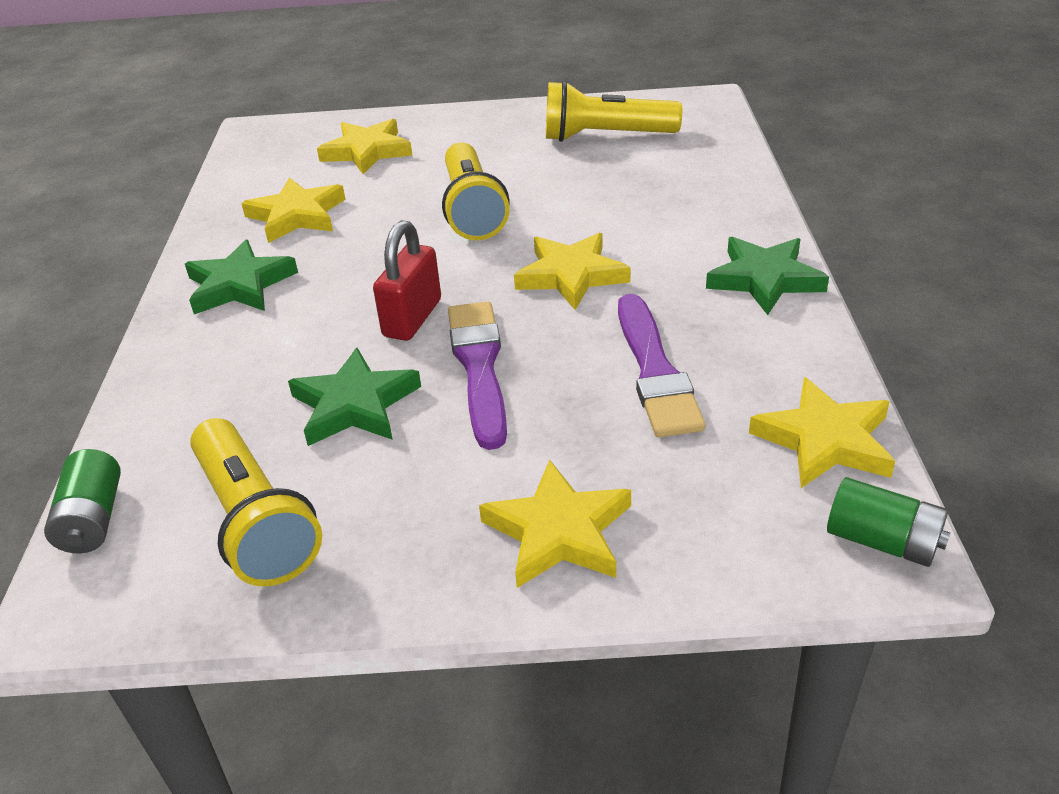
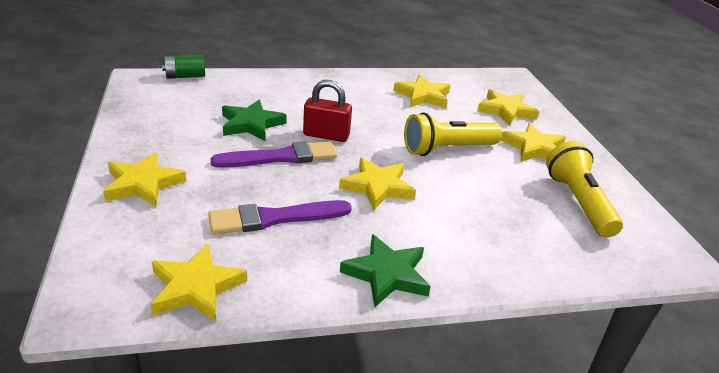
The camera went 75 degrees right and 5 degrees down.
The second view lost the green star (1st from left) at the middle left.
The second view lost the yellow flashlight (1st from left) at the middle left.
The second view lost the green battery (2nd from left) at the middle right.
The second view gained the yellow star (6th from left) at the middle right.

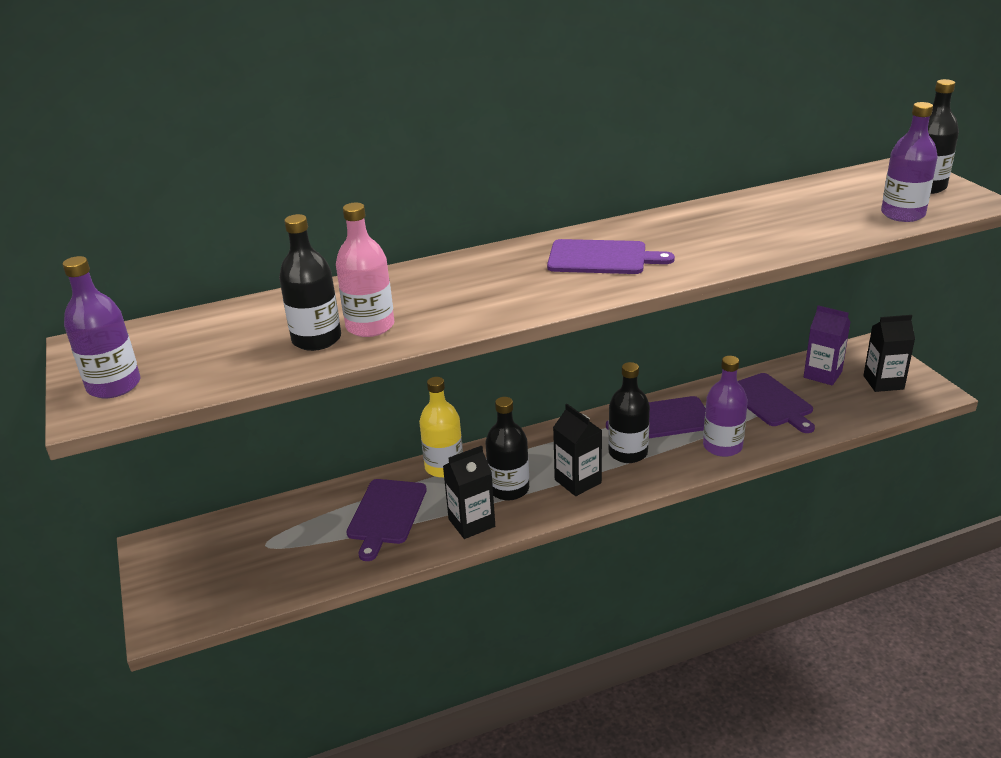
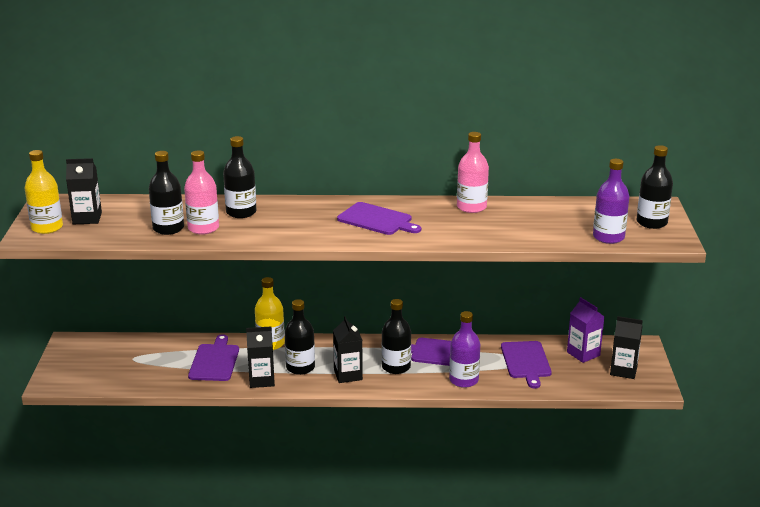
The camera went 20 degrees right and 5 degrees down.
What was the purple bottle (1st from left) at the middle left turned into the yellow bottle (1st from left) at the middle left.
The purple cutting board (1st from left) at the bottom centre ended up facing another way, 150 degrees clockwise from before.
The second view gained the pink bottle (2nd from left) at the centre.
The second view gained the black bottle (2nd from left) at the middle left.
The second view gained the black carton (1st from left) at the middle left.

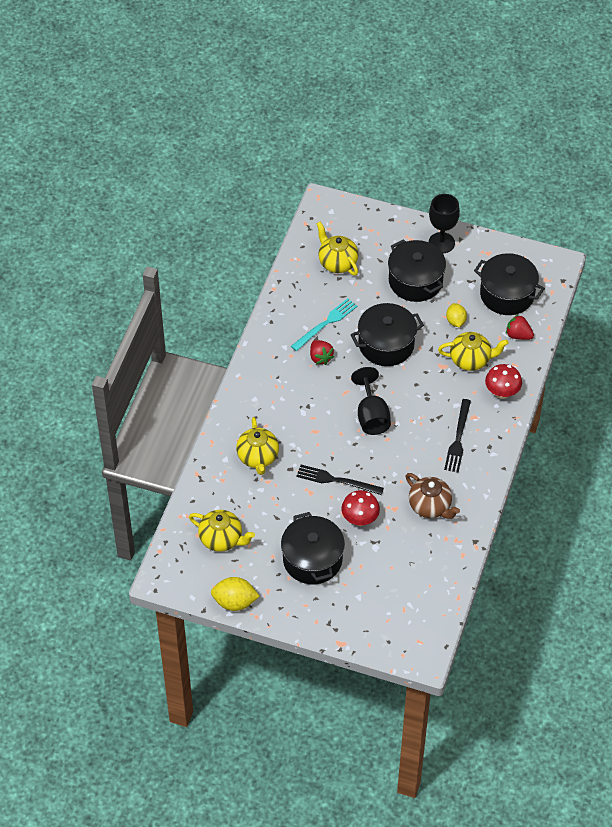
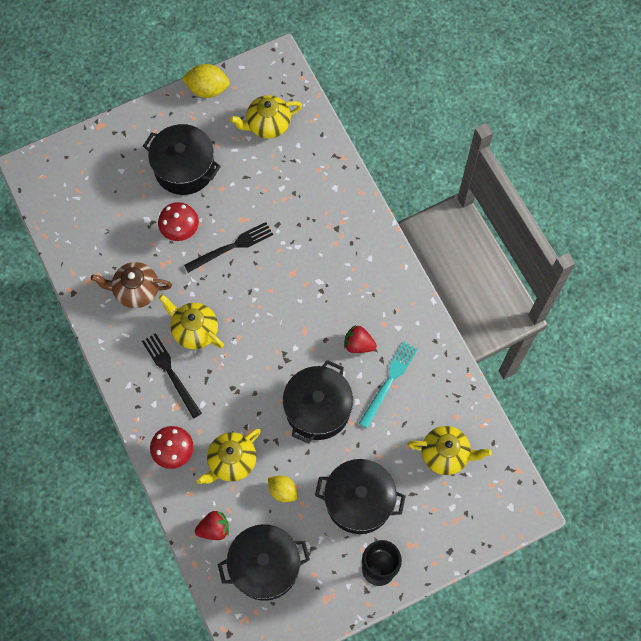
The camera went 135 degrees right and 15 degrees up.
The turquoise fork at the centre ended up facing another way, 150 degrees counterclockwise from before.
The second view lost the black goblet (1st from left) at the centre.
The yellow teapot (2nd from left in the first image) ended up elsewhere, having gone from the centre to the middle left.
The yellow lemon (1st from left) at the bottom centre ended up facing another way, 45 degrees clockwise from before.

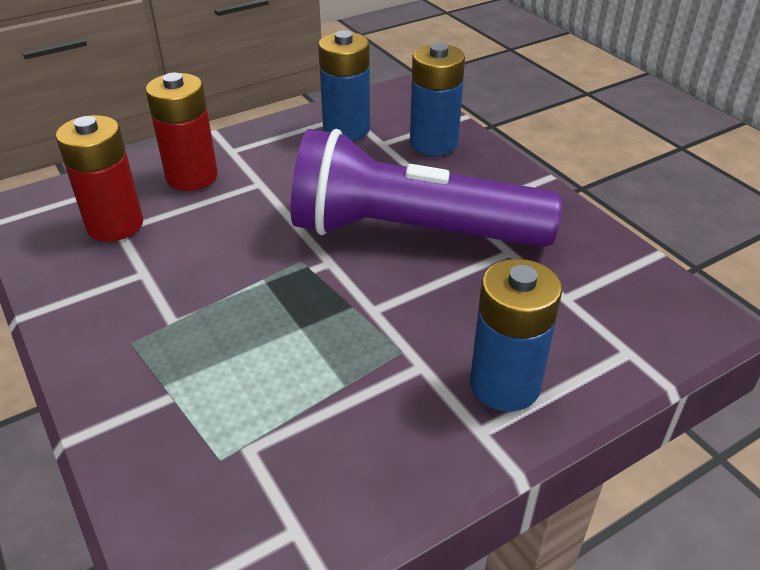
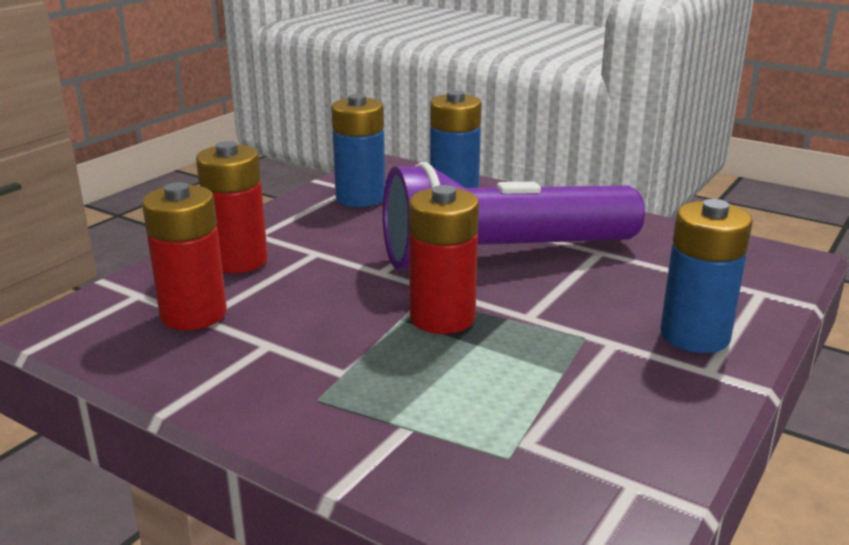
The camera went 25 degrees left and 15 degrees down.
The second view gained the red battery (3rd from left) at the centre.

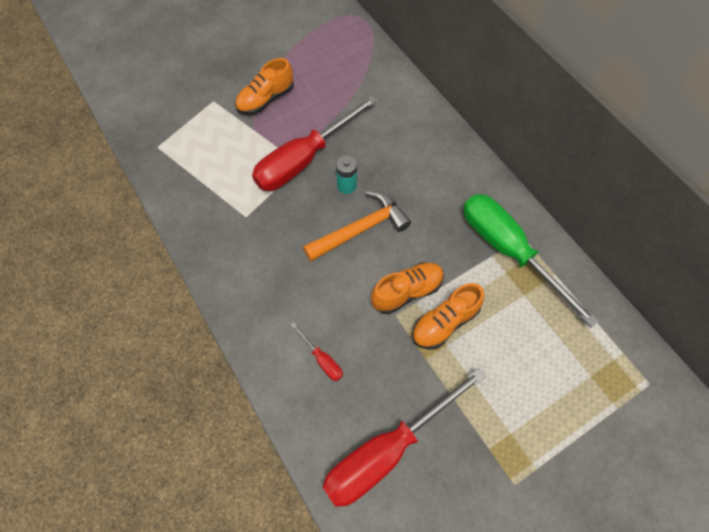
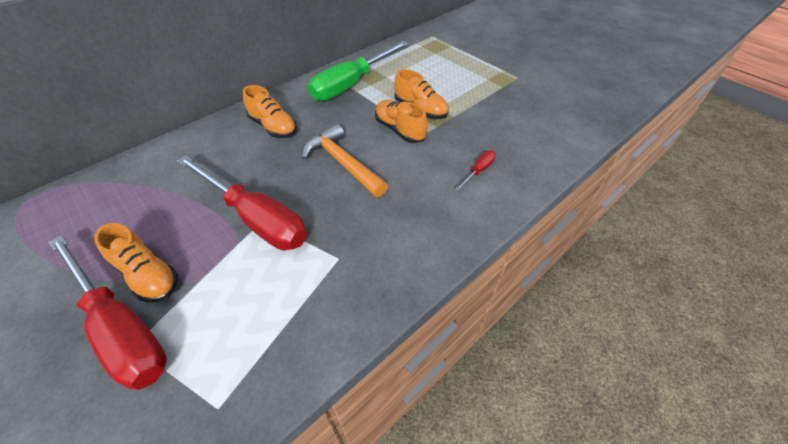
The camera went 100 degrees left and 15 degrees down.
The second view lost the turquoise battery at the top centre.
The red screwdriver (3rd from left in the first image) ended up elsewhere, having gone from the bottom centre to the bottom left.
The second view gained the orange shoe (2nd from left) at the top centre.

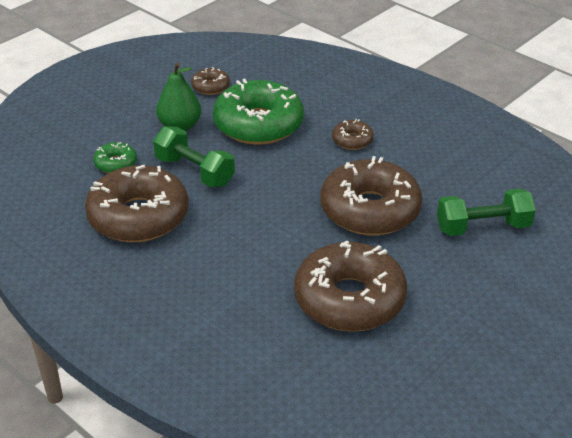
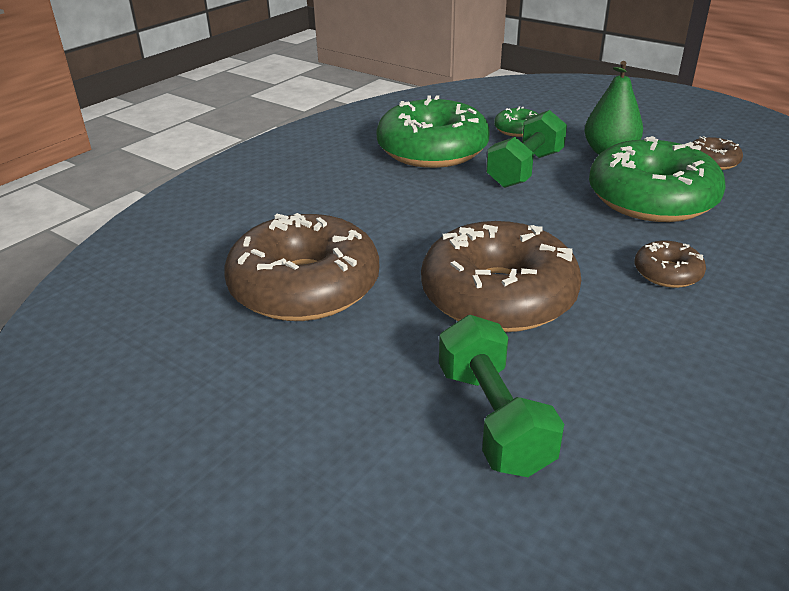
The camera went 85 degrees right and 5 degrees down.
What was the brown donut (1st from left) at the middle left turned into the green donut (1st from left) at the top centre.

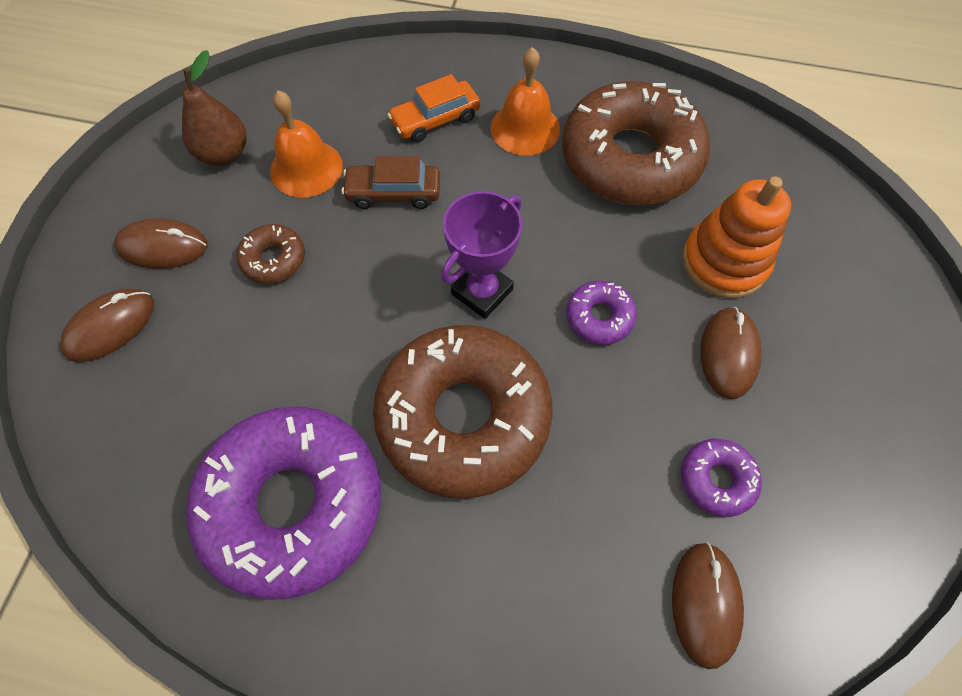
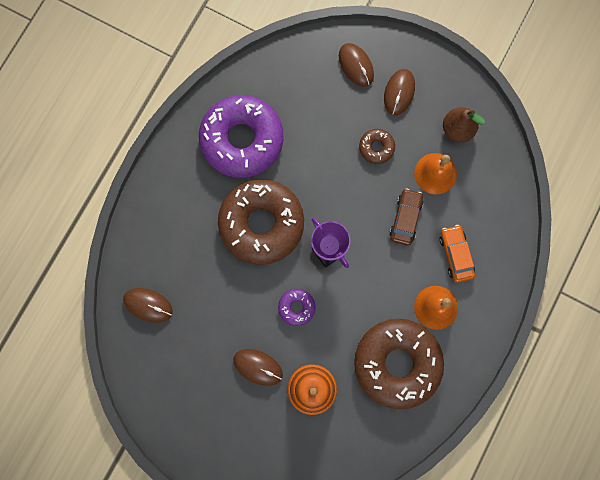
The camera went 105 degrees right and 15 degrees up.
The second view lost the purple donut (3rd from left) at the bottom right.

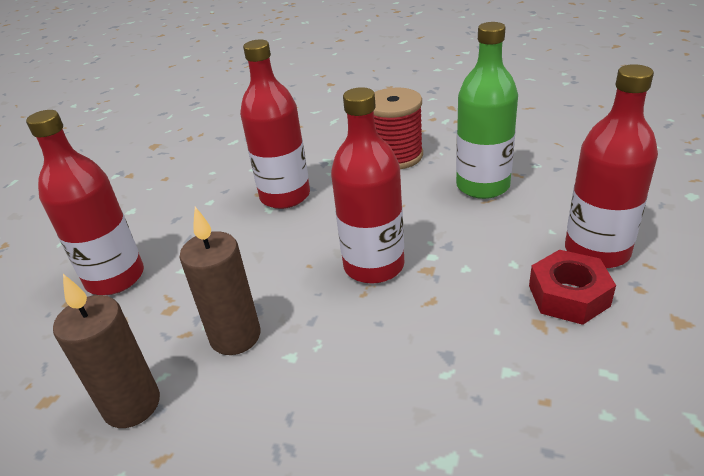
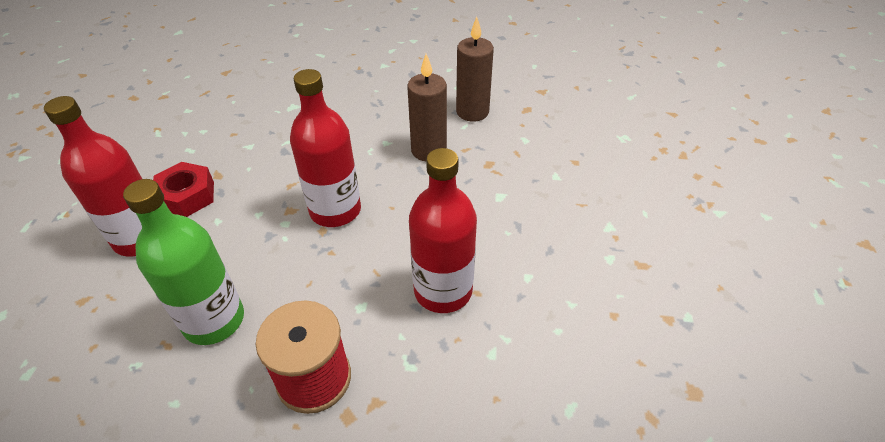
The camera went 165 degrees right and 10 degrees up.
The second view lost the red bottle (1st from left) at the middle left.

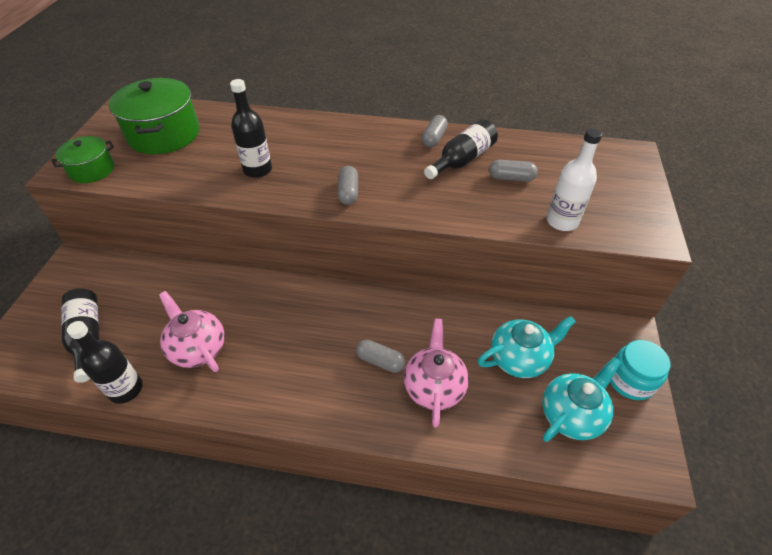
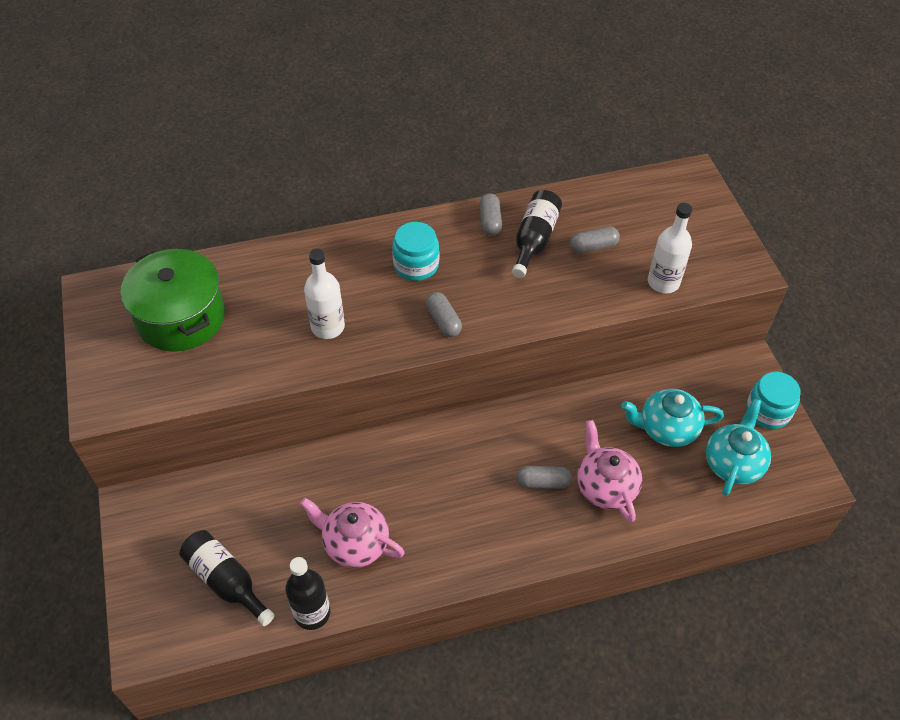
The camera went 25 degrees left and 5 degrees up.
What was the black bottle (3rd from left) at the top left turned into the white bottle (1st from left) at the centre.
The second view lost the green pot (1st from left) at the top left.
The turquoise teapot (1st from left) at the middle right ended up facing another way, 135 degrees counterclockwise from before.
The second view gained the turquoise jar (1st from left) at the centre.

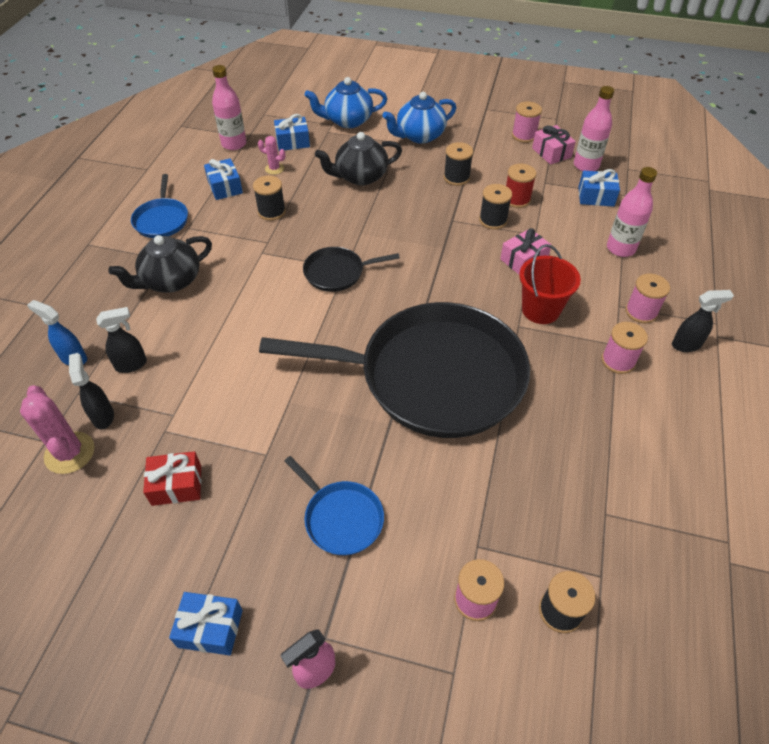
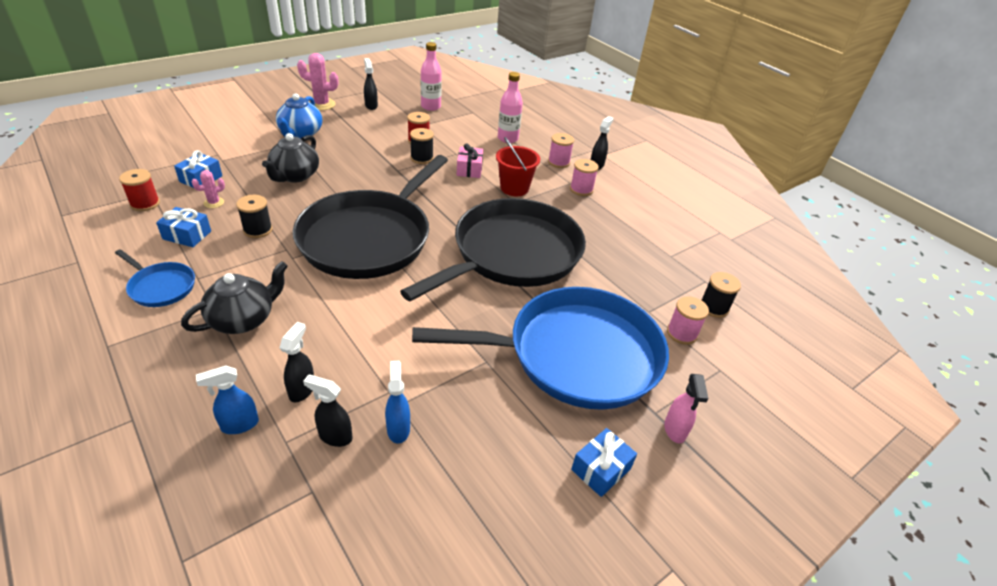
The camera went 55 degrees left and 10 degrees down.
Where the pink bottle (1st from left) stood at the top left, the red spool (1st from left) came to stand at the top left.
The second view lost the blue teapot (1st from left) at the top centre.
Where the pink spool (2nd from left) stood at the top right, the black spray bottle (3rd from left) came to stand at the top centre.
The second view lost the pink gift (2nd from left) at the top right.
The second view lost the black spool (2nd from left) at the top centre.
The second view lost the blue gift (4th from left) at the top right.
The black teapot (1st from left) at the middle left ended up facing another way, 135 degrees counterclockwise from before.
The size of the black pan (1st from left) at the centre changed by a factor of 2.39.
The pink cactus (1st from left in the first image) ended up elsewhere, having gone from the middle left to the top left.
The second view lost the red gift at the middle left.
The size of the blue pan (2nd from left) at the bottom centre changed by a factor of 2.39.
The second view gained the blue spray bottle (2nd from left) at the bottom centre.

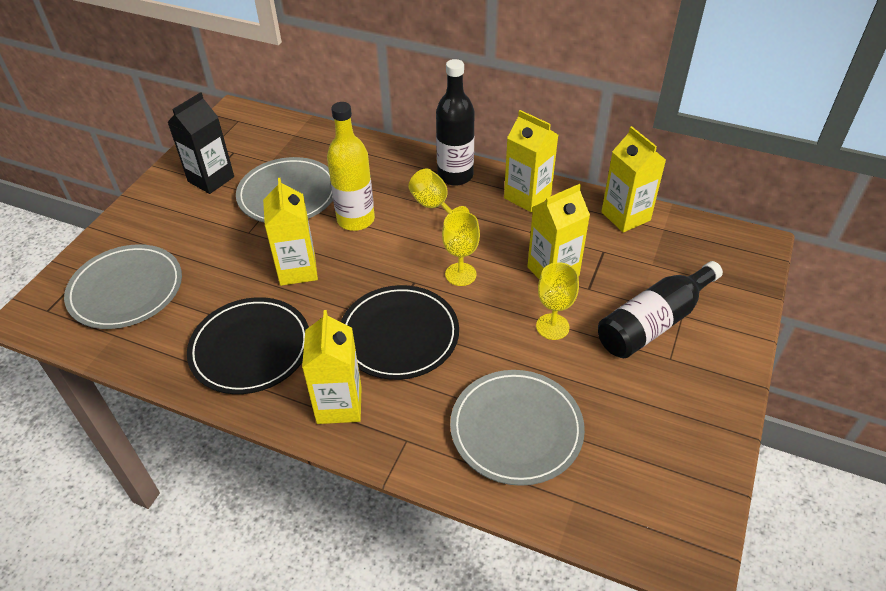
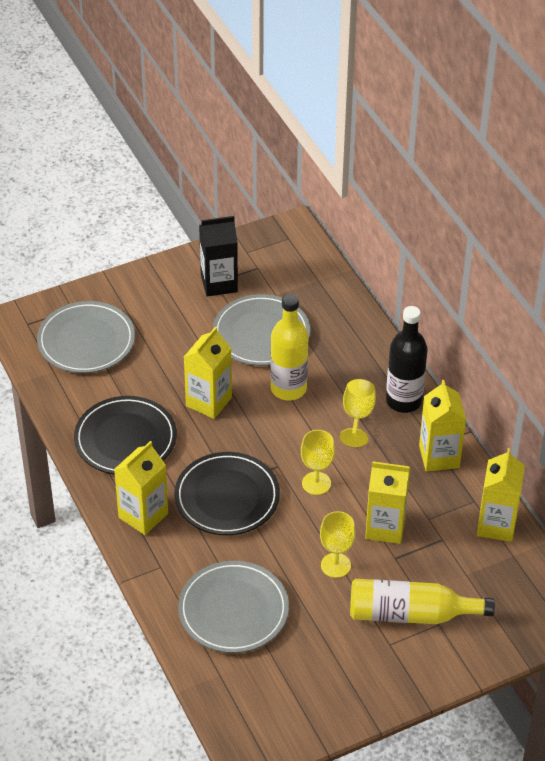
The camera went 40 degrees right and 0 degrees up.
What was the black bottle (2nd from left) at the middle right turned into the yellow bottle (2nd from left) at the bottom right.

